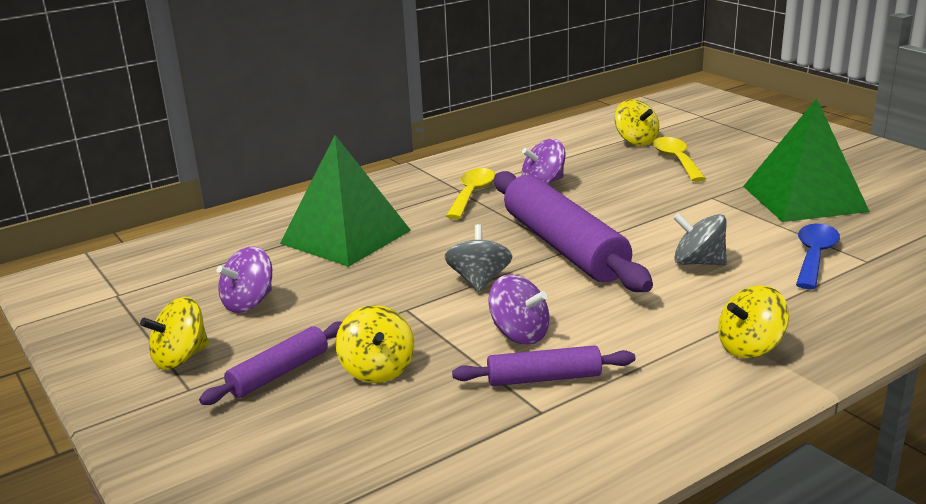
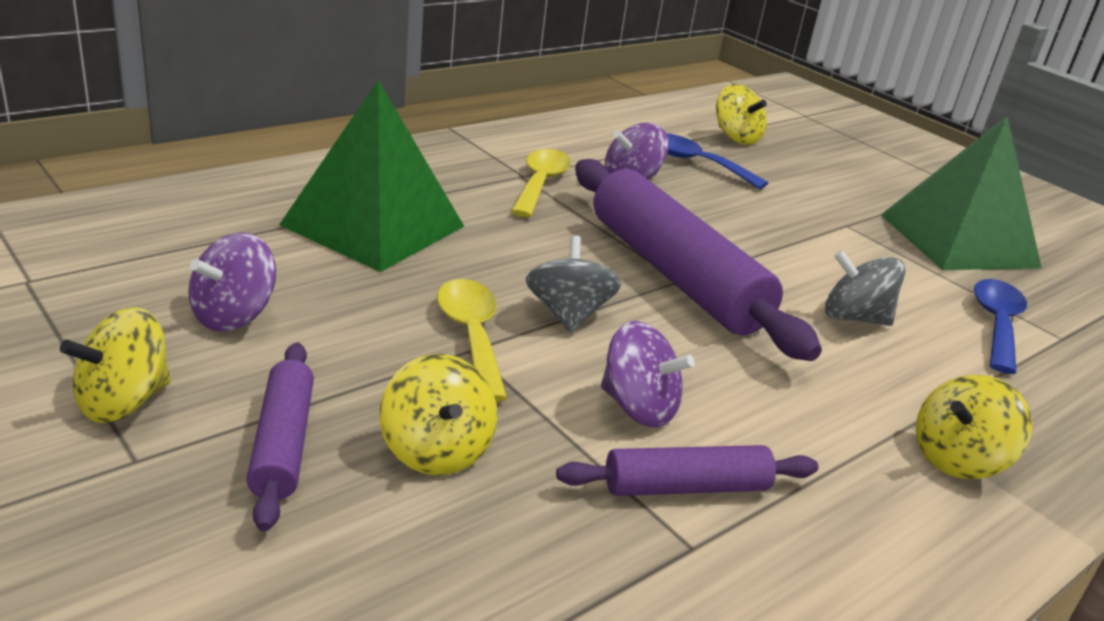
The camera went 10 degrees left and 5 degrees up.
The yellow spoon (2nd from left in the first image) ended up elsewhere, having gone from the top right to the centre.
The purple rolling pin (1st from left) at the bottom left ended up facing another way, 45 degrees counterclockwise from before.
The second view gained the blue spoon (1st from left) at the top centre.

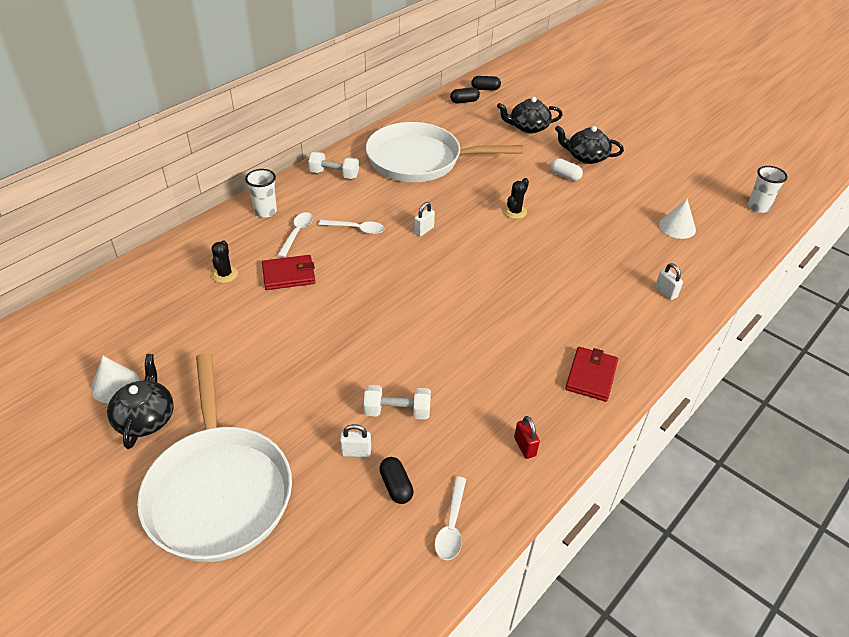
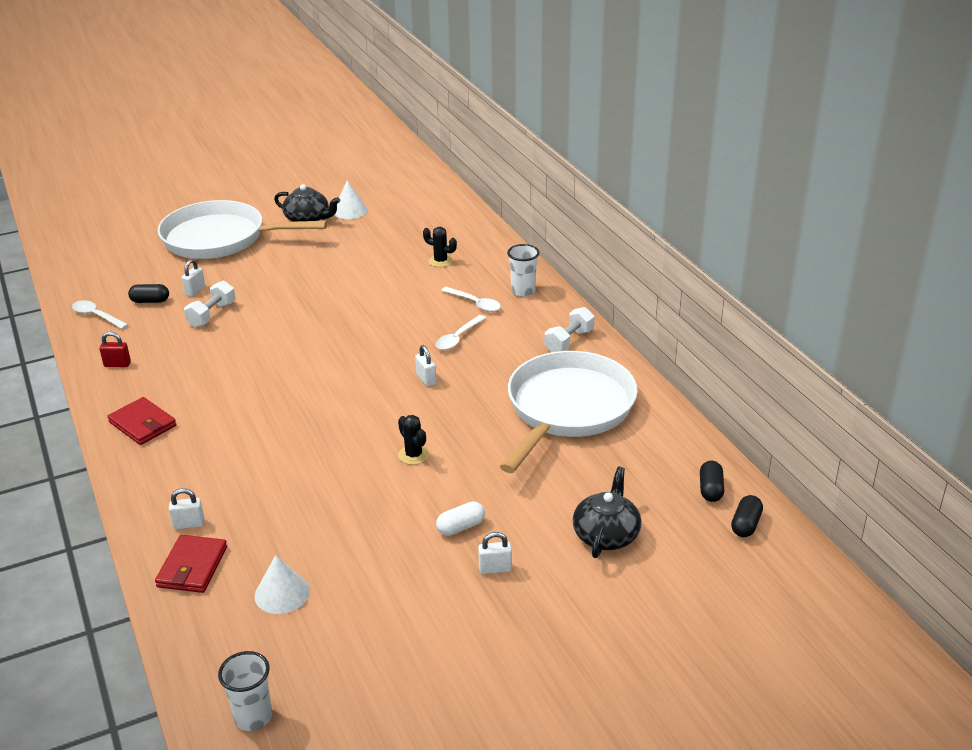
The camera went 115 degrees right and 10 degrees down.
Where the black teapot (3rd from left) stood at the top right, the white padlock (4th from left) came to stand at the bottom centre.
The red wallet (1st from left in the first image) ended up elsewhere, having gone from the centre to the bottom left.

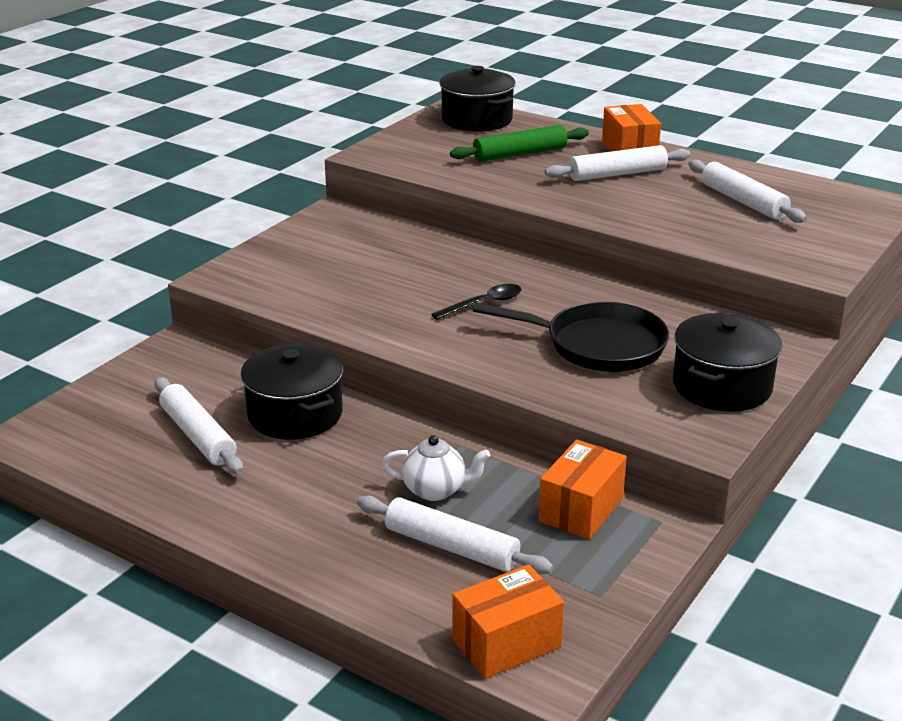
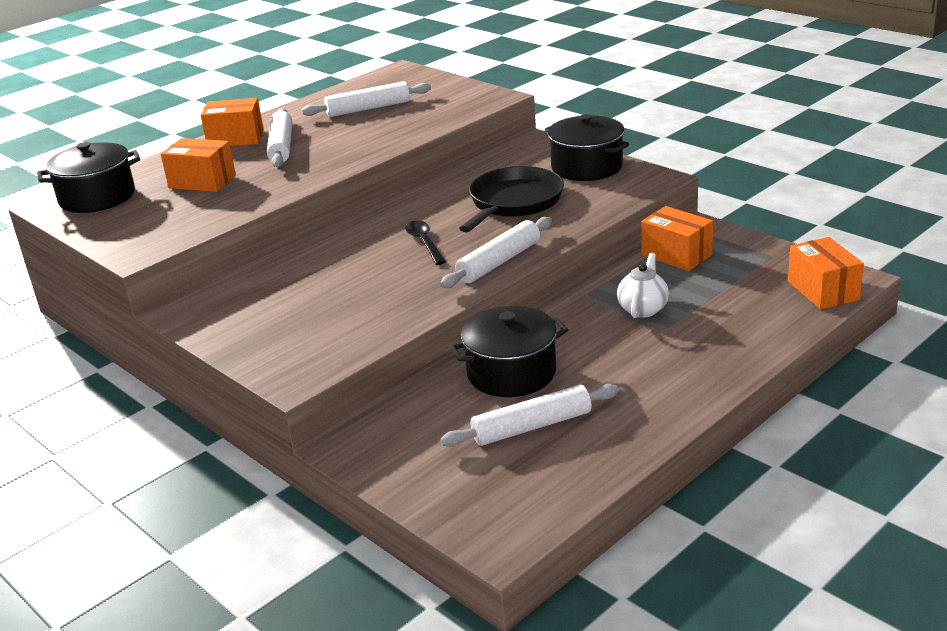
The camera went 75 degrees left and 0 degrees up.
Where the green rolling pin stood at the top centre, the orange box (1st from left) came to stand at the top left.
The white rolling pin (2nd from left in the first image) ended up elsewhere, having gone from the bottom centre to the centre.

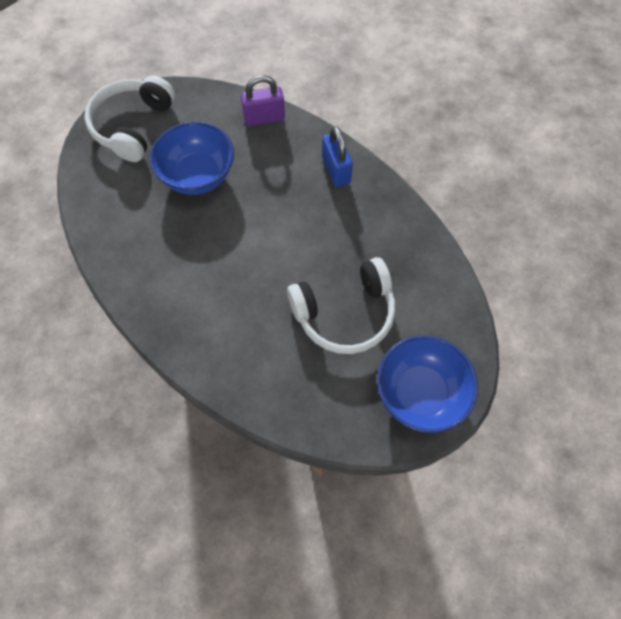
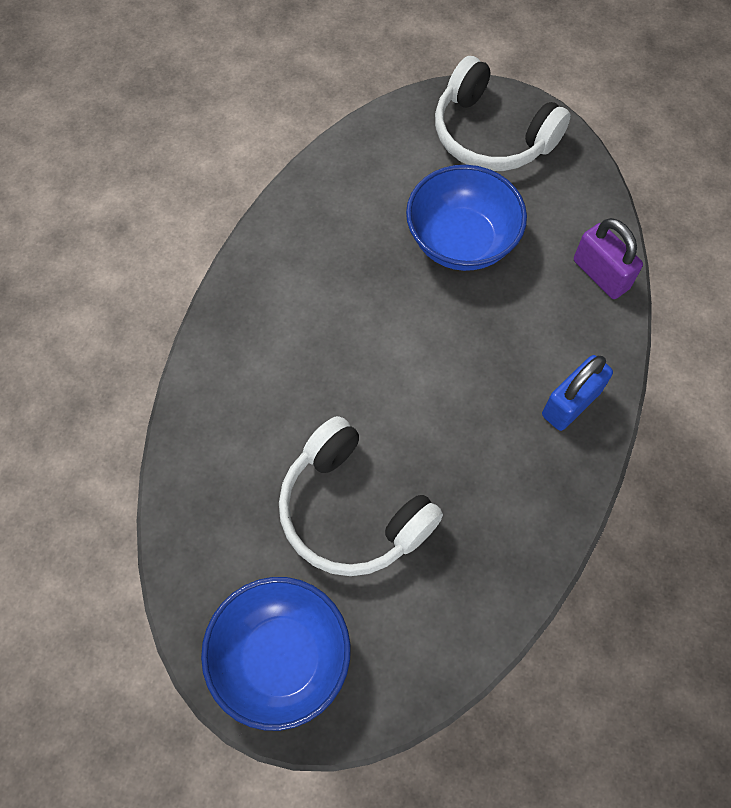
The camera went 65 degrees right and 0 degrees up.
The white headphones (1st from left in the first image) at the top left ended up facing another way, 135 degrees counterclockwise from before.

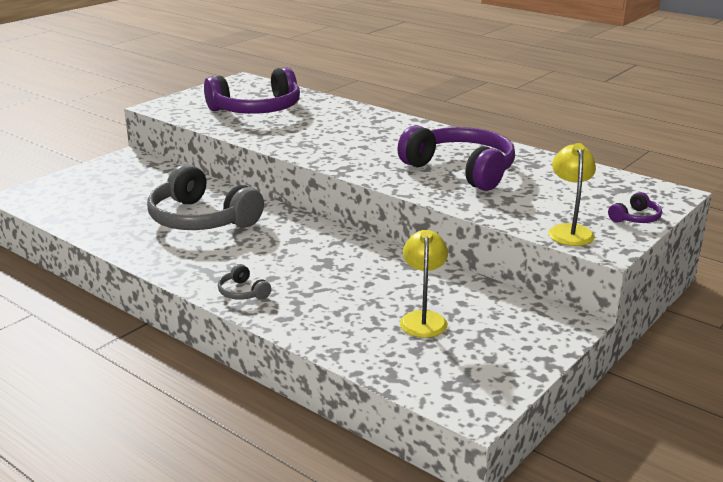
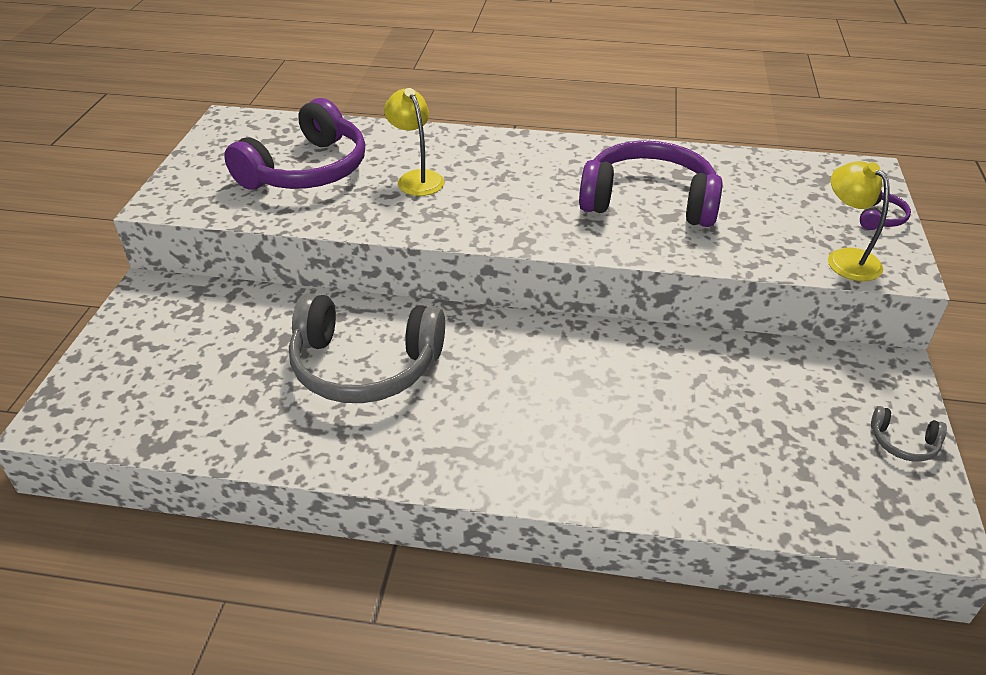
The camera went 30 degrees left and 15 degrees up.
The yellow lamp (1st from left) ended up elsewhere, having gone from the centre to the top centre.
The grey headphones (2nd from left) ended up elsewhere, having gone from the centre to the middle right.

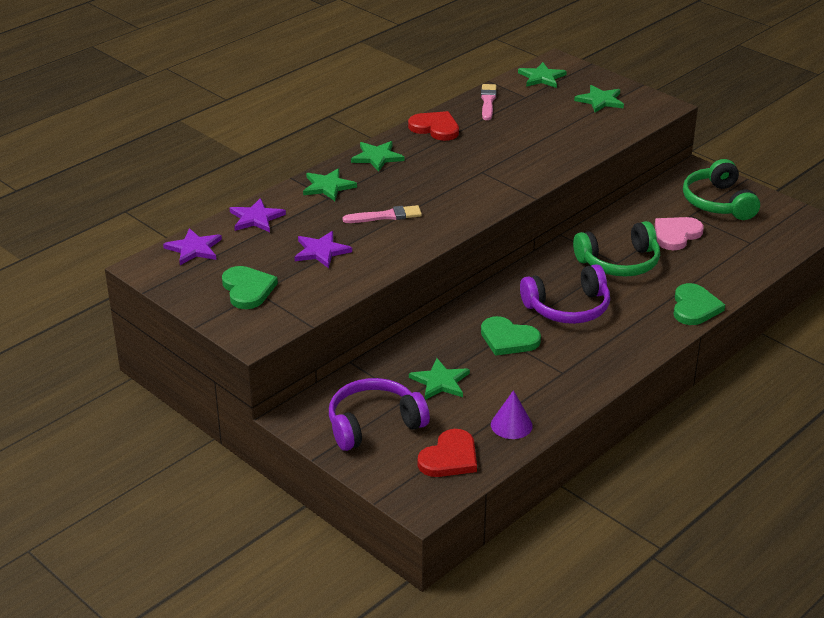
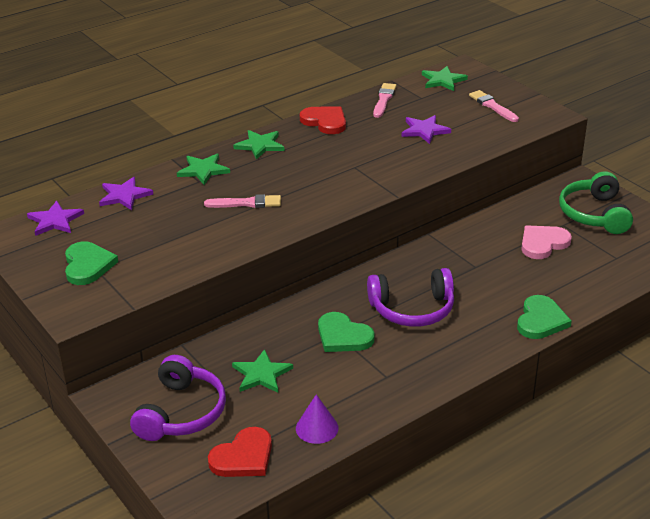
The camera went 10 degrees right and 0 degrees up.
Where the green star (5th from left) stood at the top right, the pink brush (3rd from left) came to stand at the top right.
The second view lost the green headphones (1st from left) at the middle right.
The purple star (3rd from left) ended up elsewhere, having gone from the centre to the top centre.
The purple headphones (1st from left) at the bottom centre ended up facing another way, 120 degrees clockwise from before.

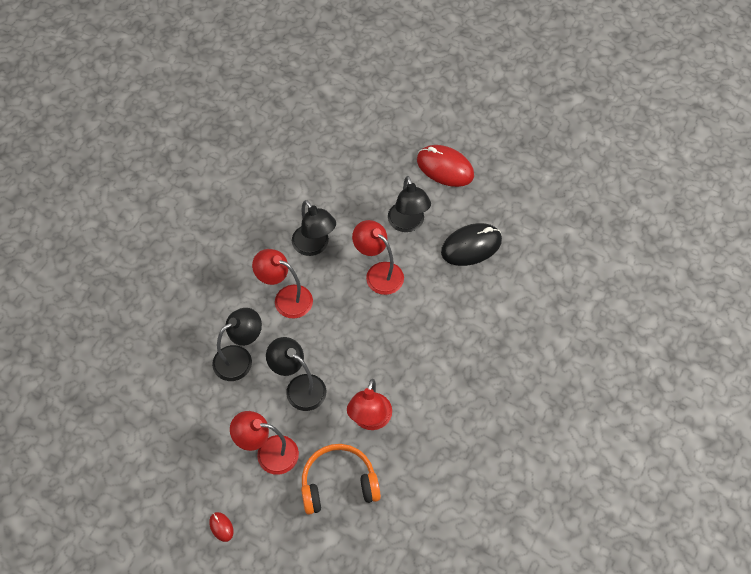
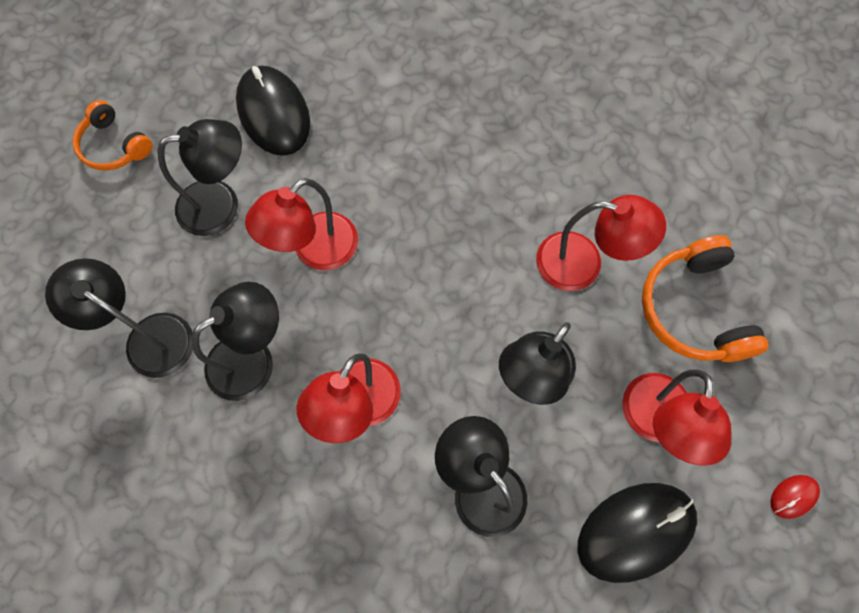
The camera went 90 degrees left and 10 degrees up.
Where the red mouse (2nd from left) stood at the top centre, the orange headphones (1st from left) came to stand at the top left.
The second view gained the black lamp (1st from left) at the middle left.
The second view gained the black mouse (2nd from left) at the bottom right.

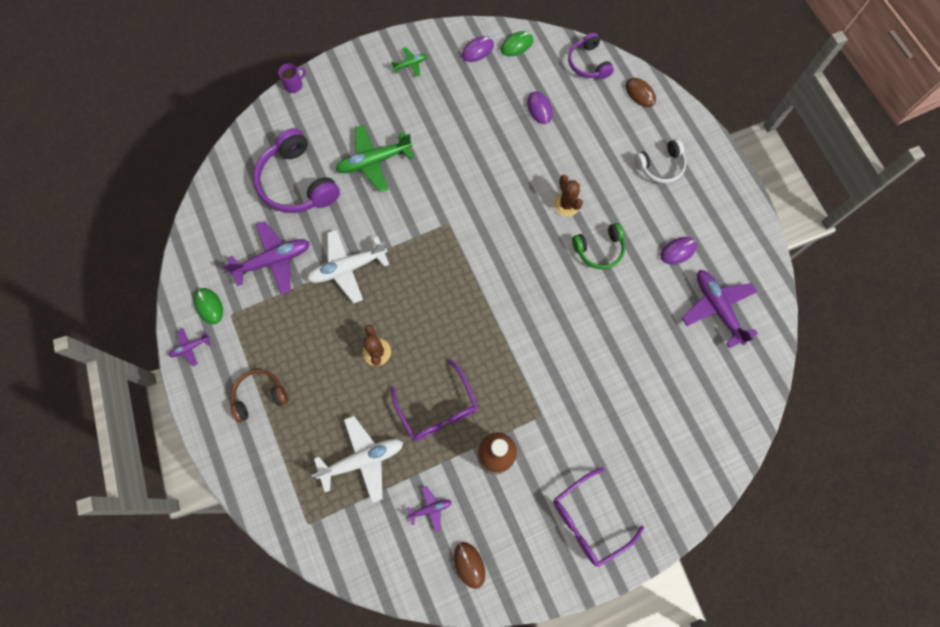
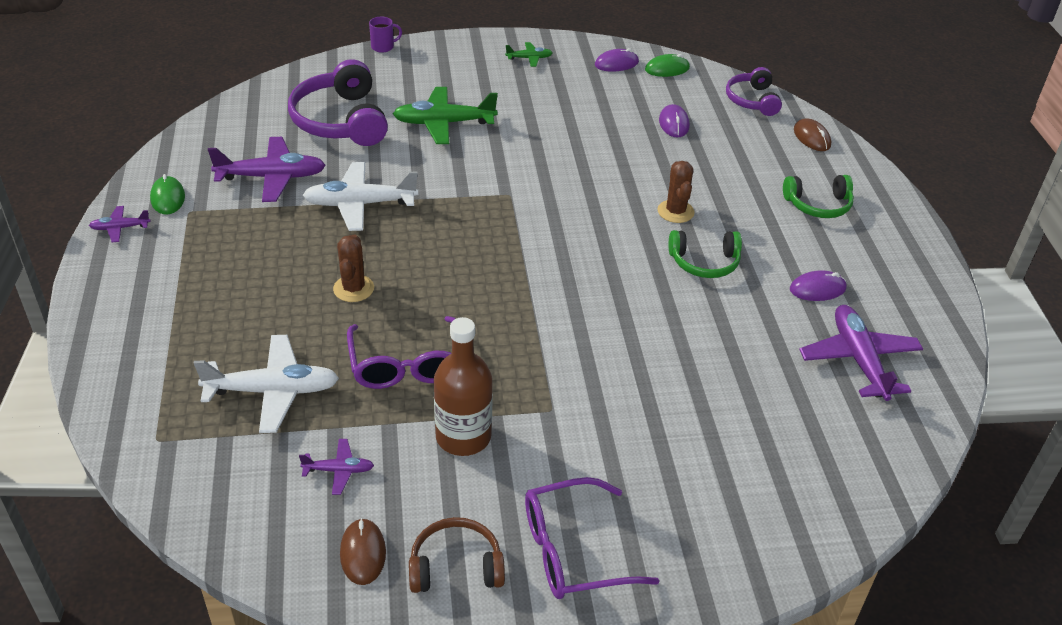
The camera went 15 degrees right and 30 degrees down.
What was the white headphones at the top right turned into the green headphones (2nd from left) at the top right.
The brown headphones ended up elsewhere, having gone from the middle left to the bottom centre.

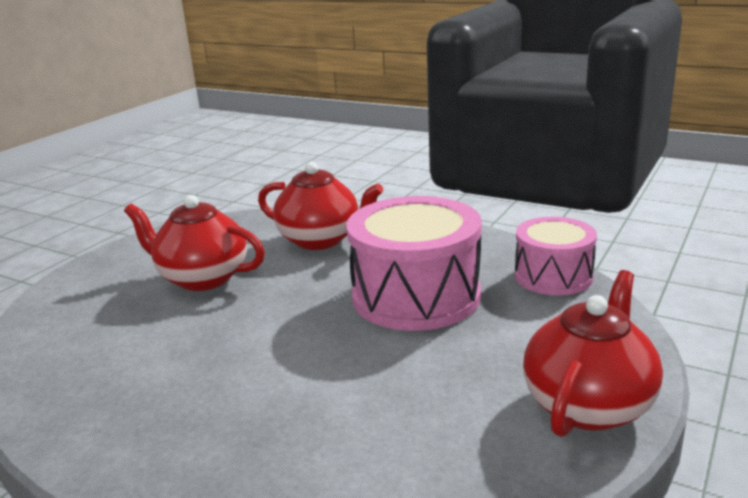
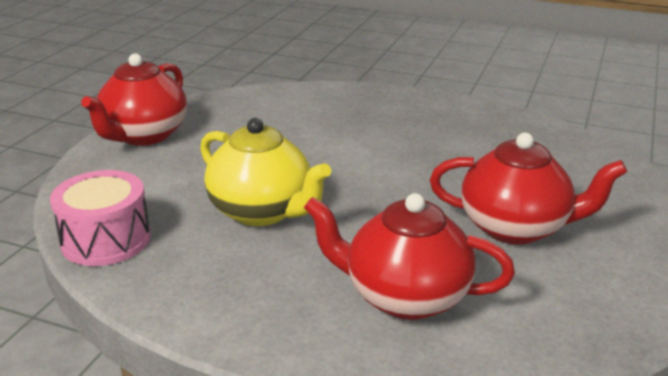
The camera went 170 degrees right and 5 degrees up.
Where the pink drum (1st from left) stood at the centre, the yellow teapot came to stand at the centre.

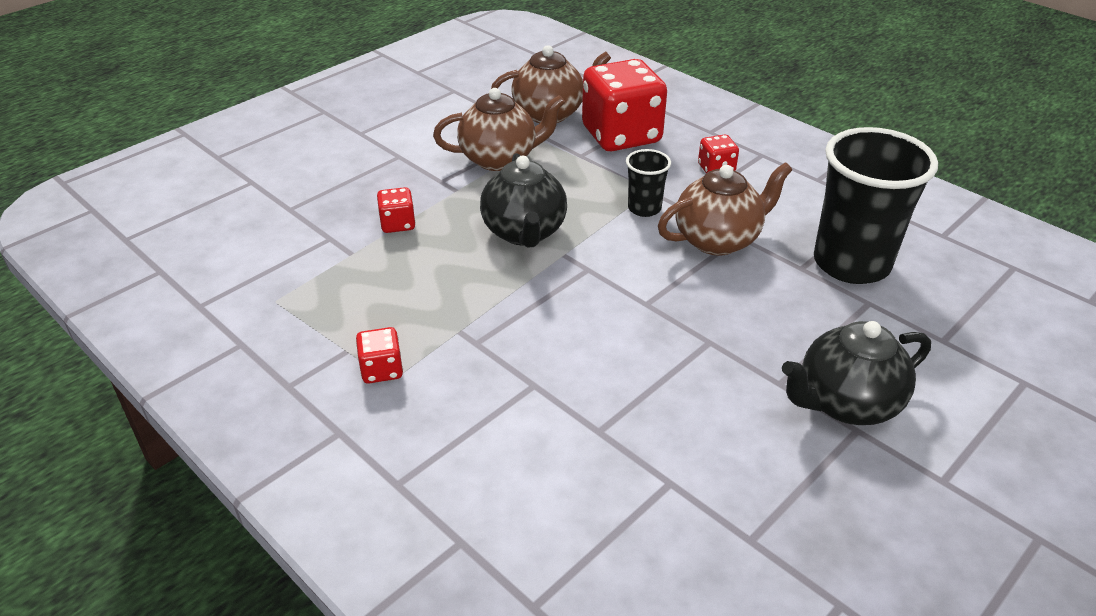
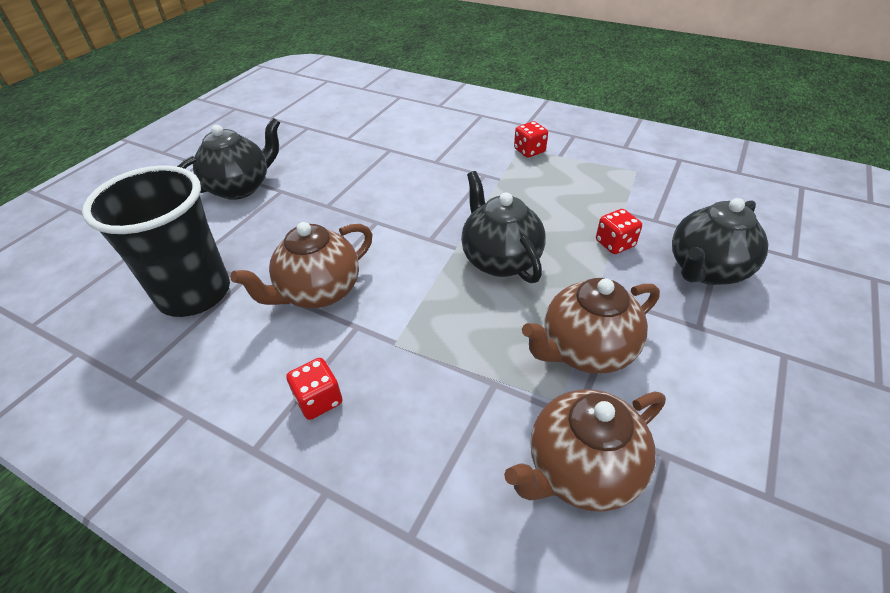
The camera went 165 degrees right and 5 degrees up.
The second view lost the red dice (3rd from left) at the top centre.
The second view lost the black cup (1st from left) at the top centre.
The second view gained the black teapot (3rd from left) at the middle right.

